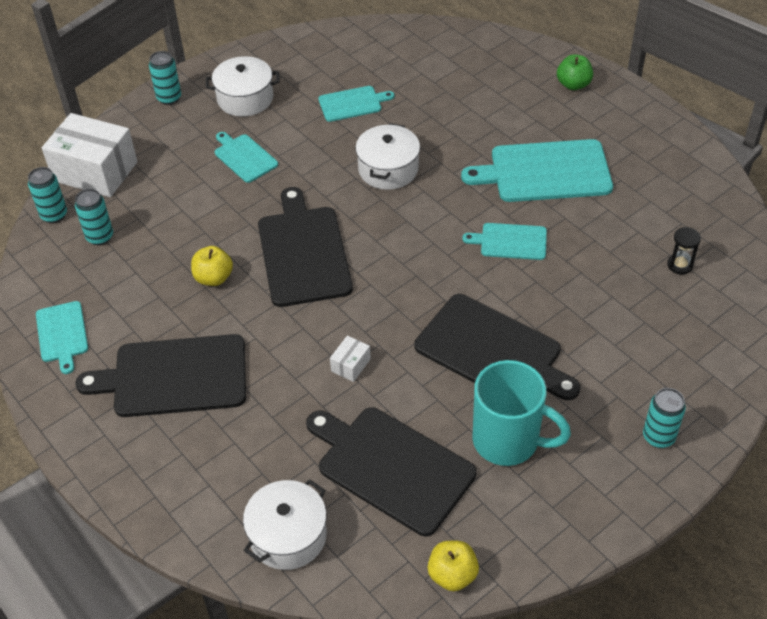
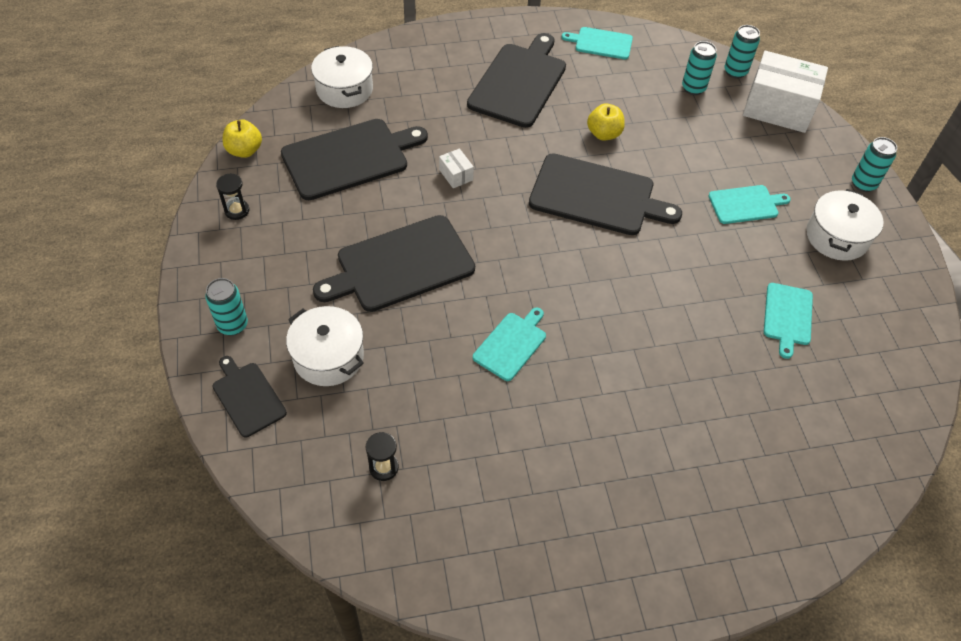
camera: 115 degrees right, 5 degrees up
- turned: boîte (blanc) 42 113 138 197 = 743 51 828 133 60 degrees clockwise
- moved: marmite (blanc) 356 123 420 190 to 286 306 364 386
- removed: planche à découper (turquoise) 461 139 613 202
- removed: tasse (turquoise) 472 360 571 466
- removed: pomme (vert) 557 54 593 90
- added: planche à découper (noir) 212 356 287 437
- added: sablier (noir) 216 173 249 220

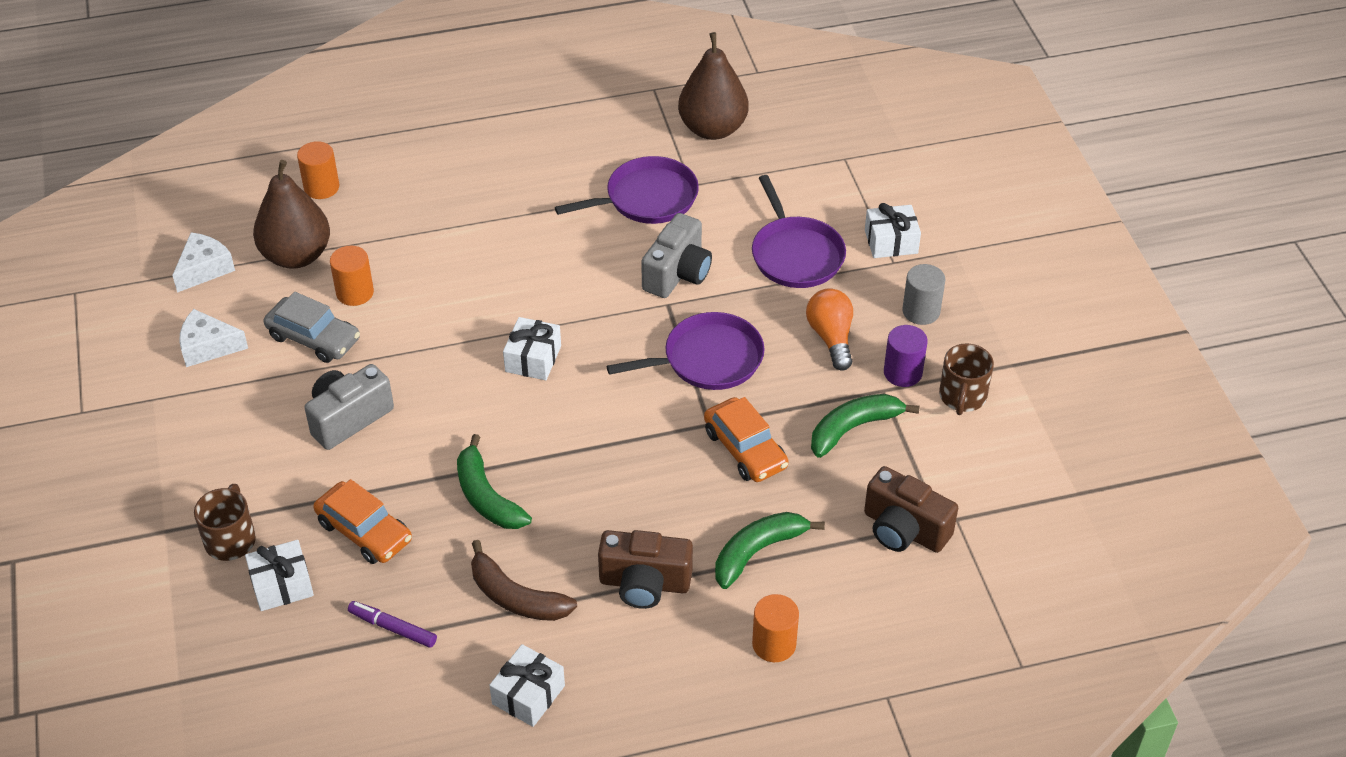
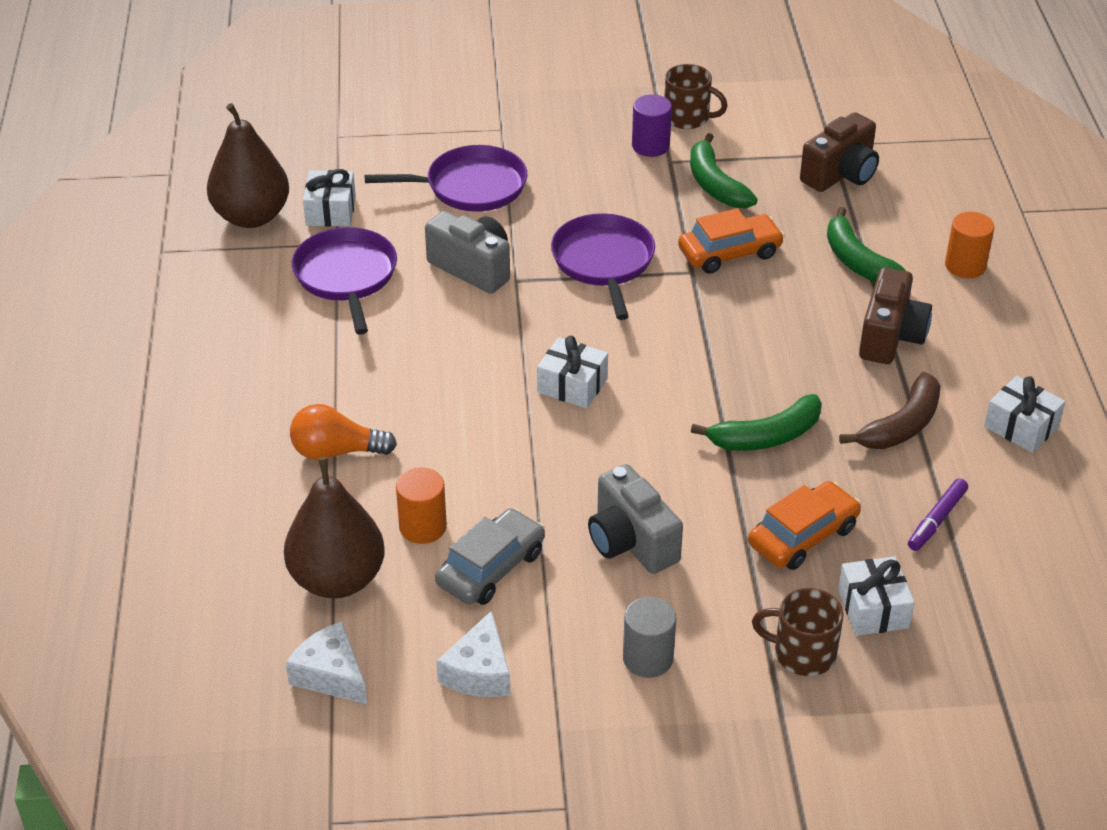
camera: 80 degrees left, 5 degrees down
- removed: cylindre (orange) 297 141 339 199
- moved: ampoule (orange) 806 288 853 371 to 290 404 397 460
- moved: cadeau (blanc) 865 203 921 258 to 303 169 356 227
- moved: cylindre (gris) 902 264 945 325 to 623 597 676 678

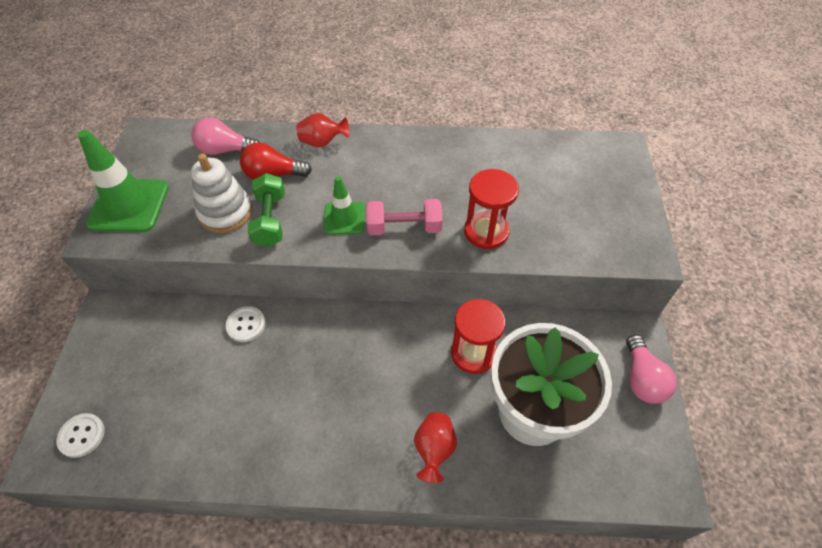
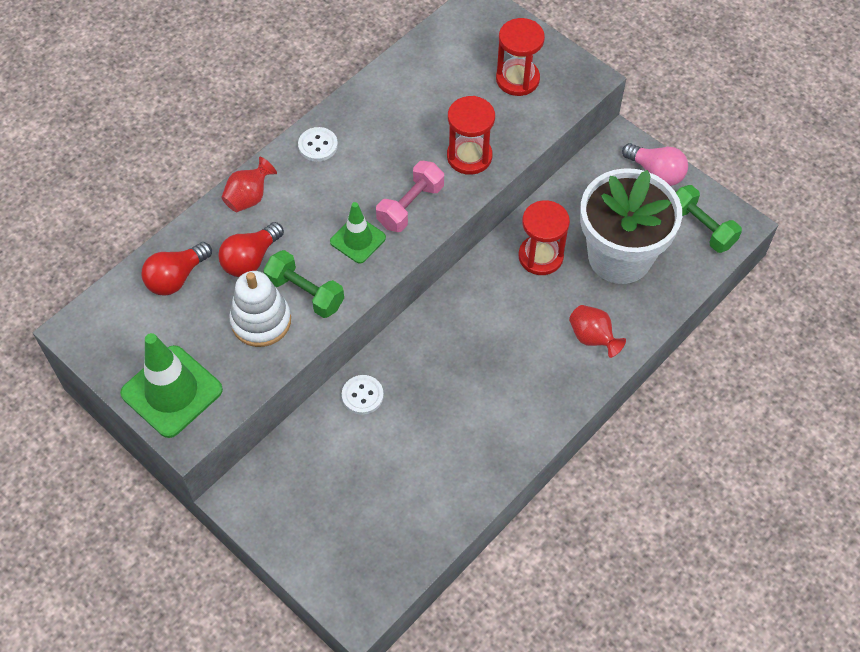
camera: 50 degrees left, 5 degrees up
- moved: bouton (blanc) 56 413 105 458 to 298 127 338 162
- recoloured: ampoule (rose) 191 118 260 155 to ampoule (rouge) 142 242 212 296
- added: sablier (rouge) 496 18 545 96
- added: haltère (vert) 676 185 742 253

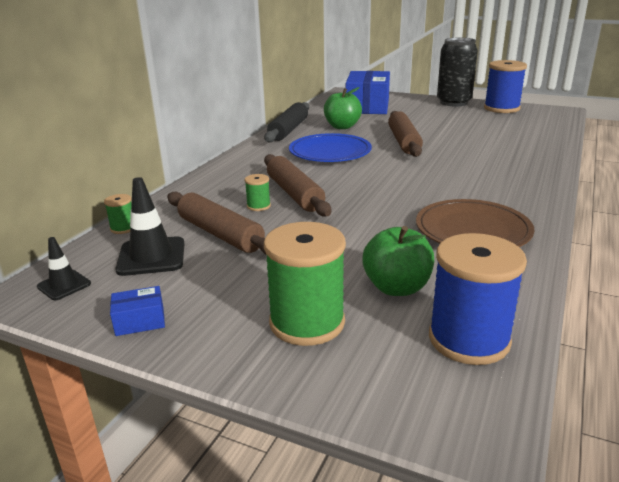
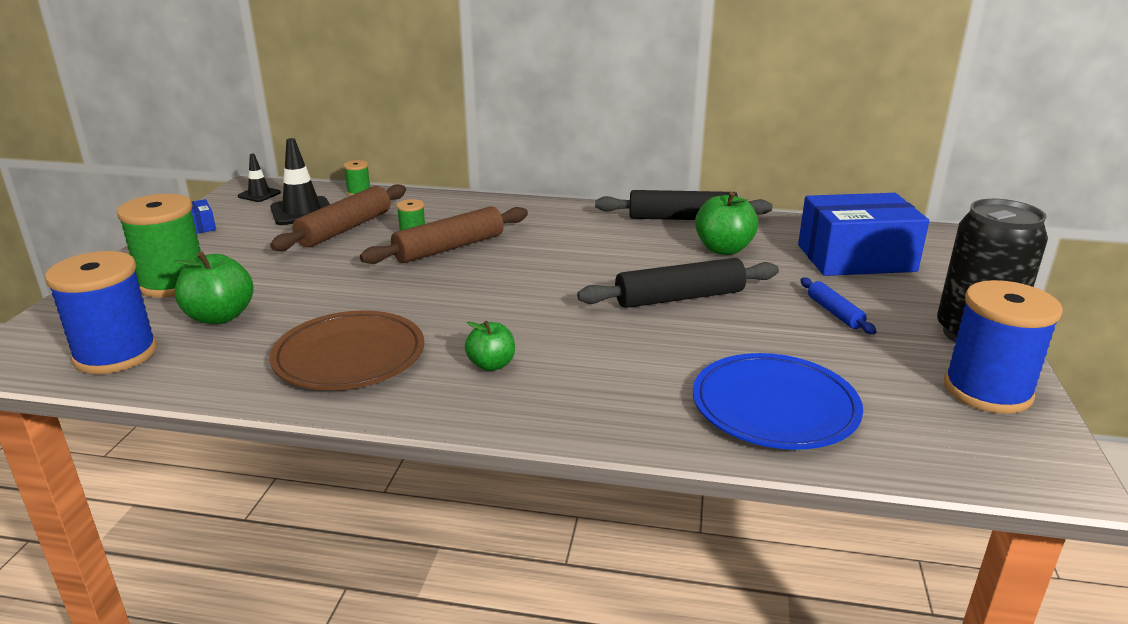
camera: 75 degrees right, 0 degrees up
- moved: assiette (bleu) 289 133 372 162 to 693 353 863 450
- recoloured: rouleau à pâtisserie (marron) 388 111 423 157 to rouleau à pâtisserie (noir) 577 258 779 308
- added: pomme (vert) 465 321 515 371
- added: rouleau à pâtisserie (bleu) 800 278 877 334

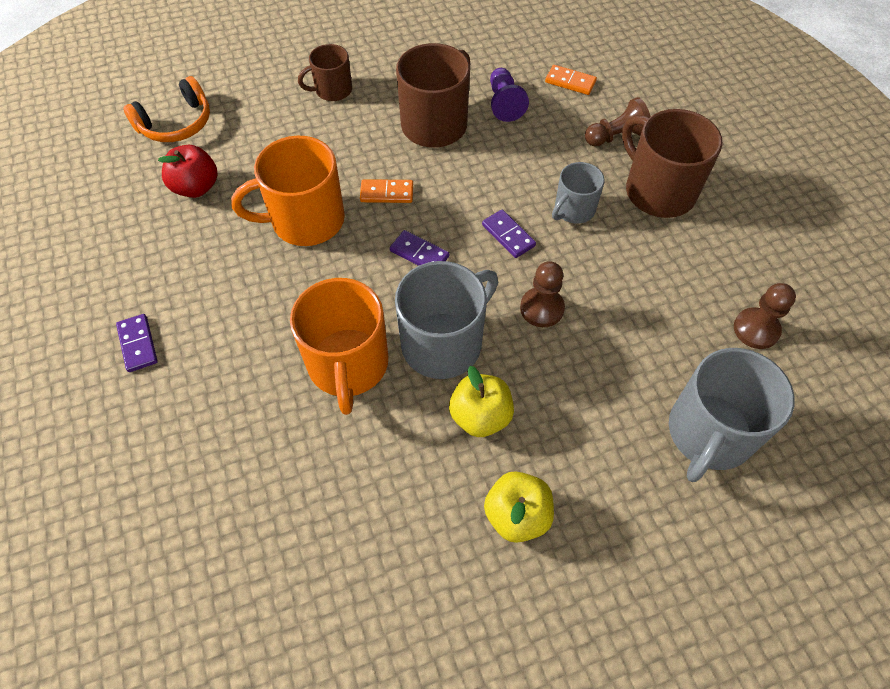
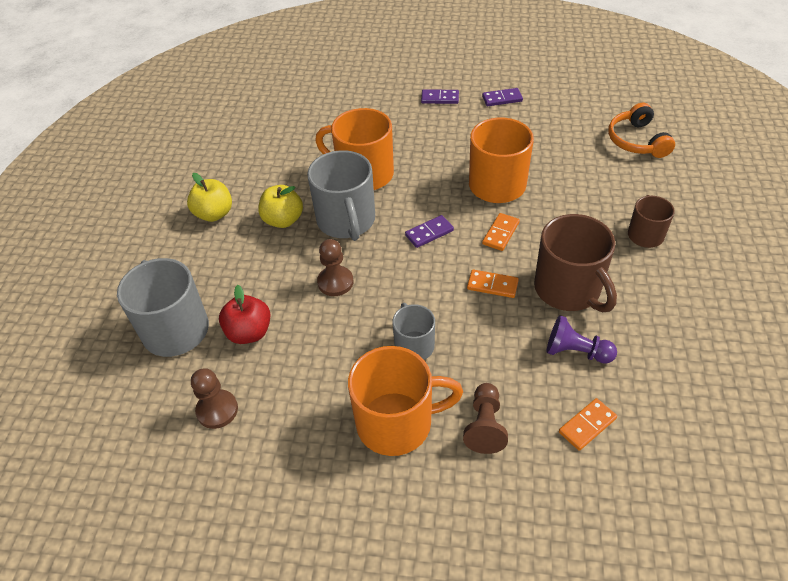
camera: 120 degrees right, 10 degrees down
- moved: pomme (rouge) 158 145 217 198 to 219 285 271 344
- moved: domino (violet) 482 209 536 258 to 482 88 523 106
- recoloured: tasse (marron) 622 109 723 218 to tasse (orange) 348 346 463 456
- added: domino (orange) 467 270 519 298

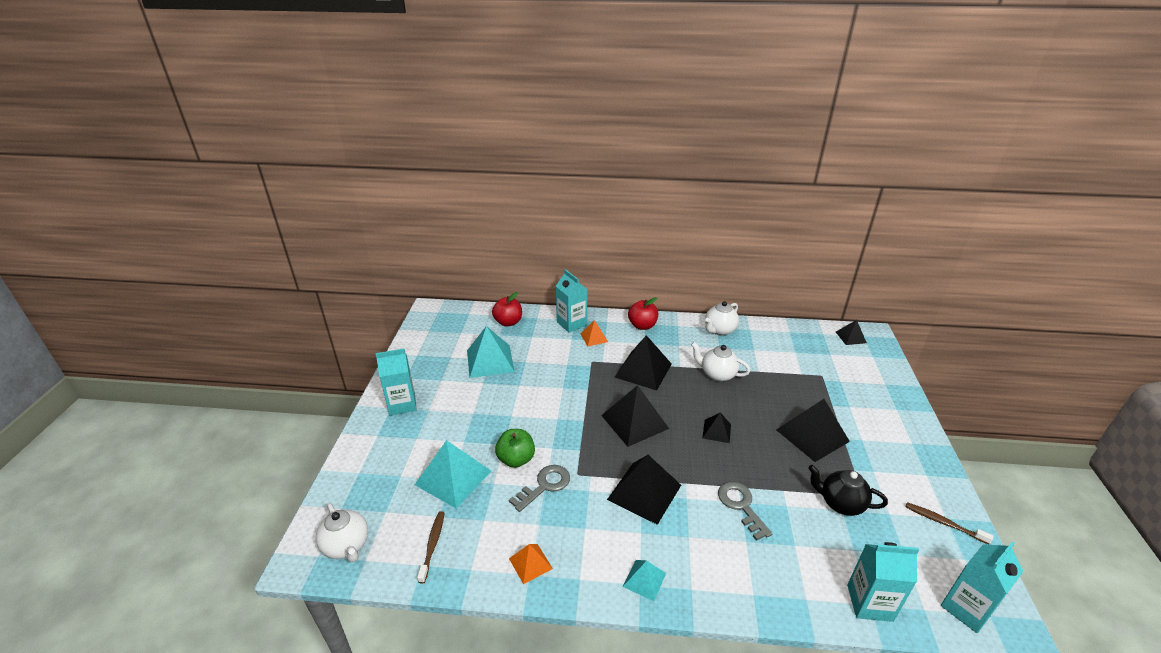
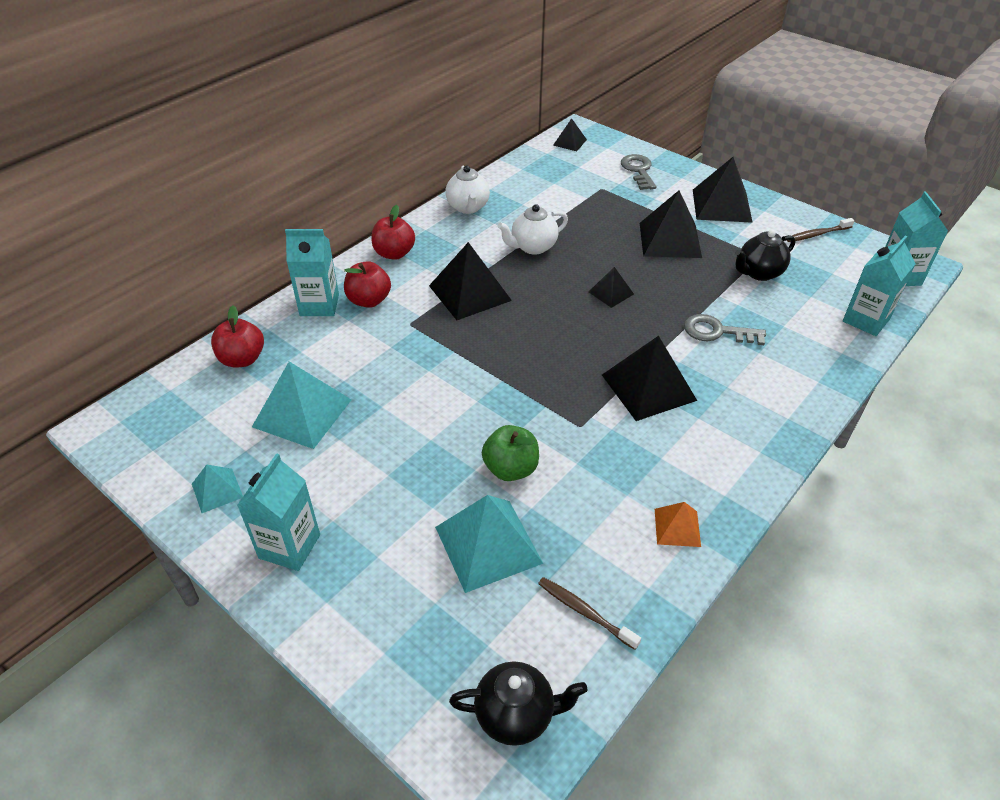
camera: 55 degrees left, 10 degrees up
- recoloured: théière (blanc) 316 502 368 562 to théière (noir) 449 661 587 746
- moved: clé (gris) 509 465 570 512 to 621 154 656 190
- replaced: pyramide (orange) 581 320 608 346 to pomme (rouge) 344 261 391 308
- moved: pyramide (noir) 601 385 669 447 to 693 157 753 223
- moved: pyramide (turquoise) 623 560 666 601 to 192 464 243 513

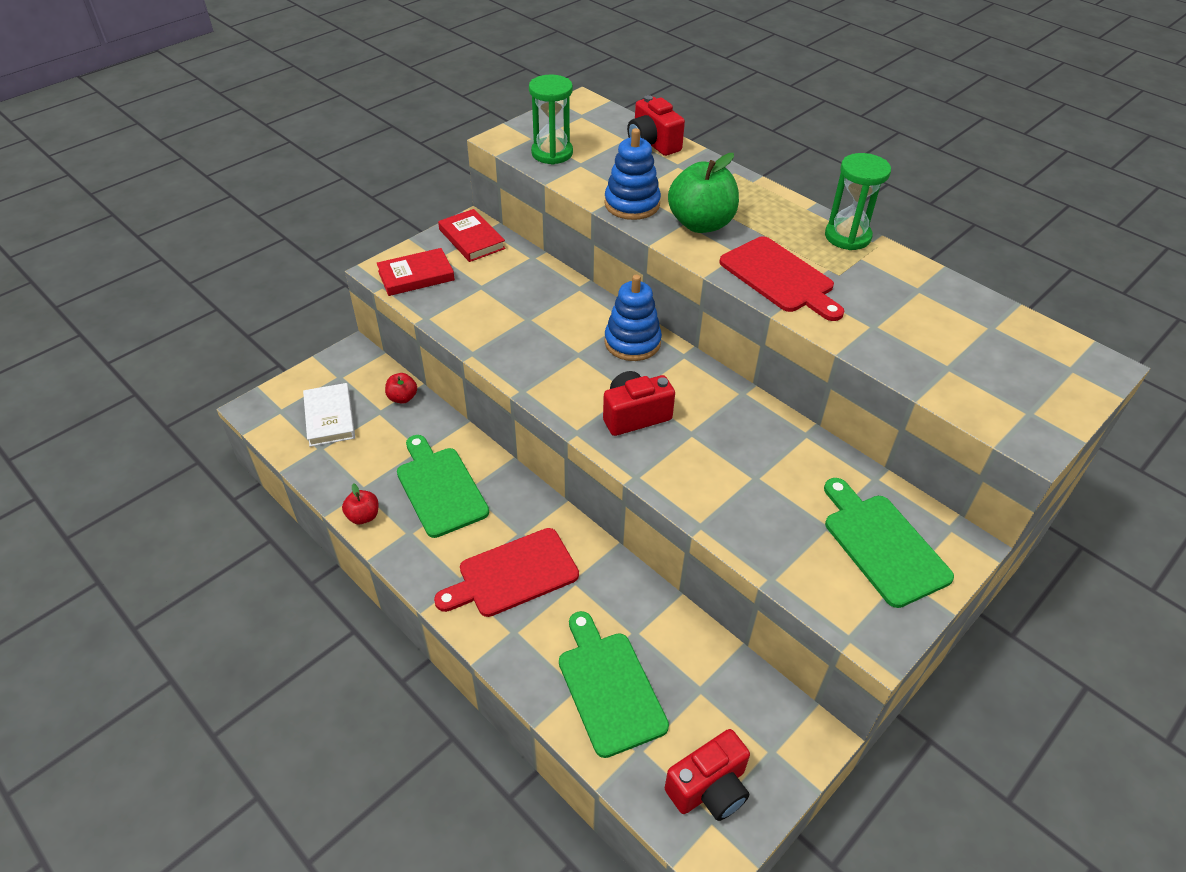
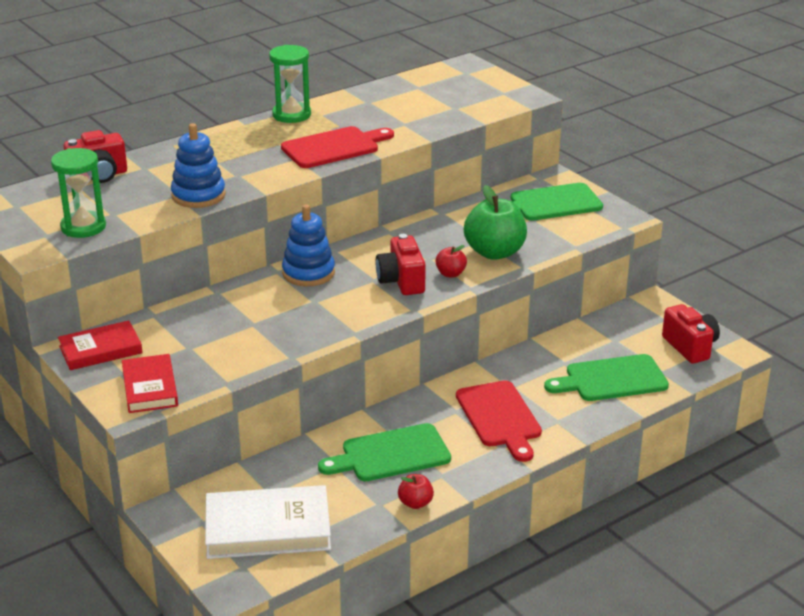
camera: 80 degrees left, 15 degrees down
- resized: livre (blanc) 303 383 355 447 = 205 485 331 559 x1.55
- moved: pomme (rouge) 385 373 417 404 to 435 245 467 278
- moved: pomme (vert) 668 153 739 233 to 464 185 527 260

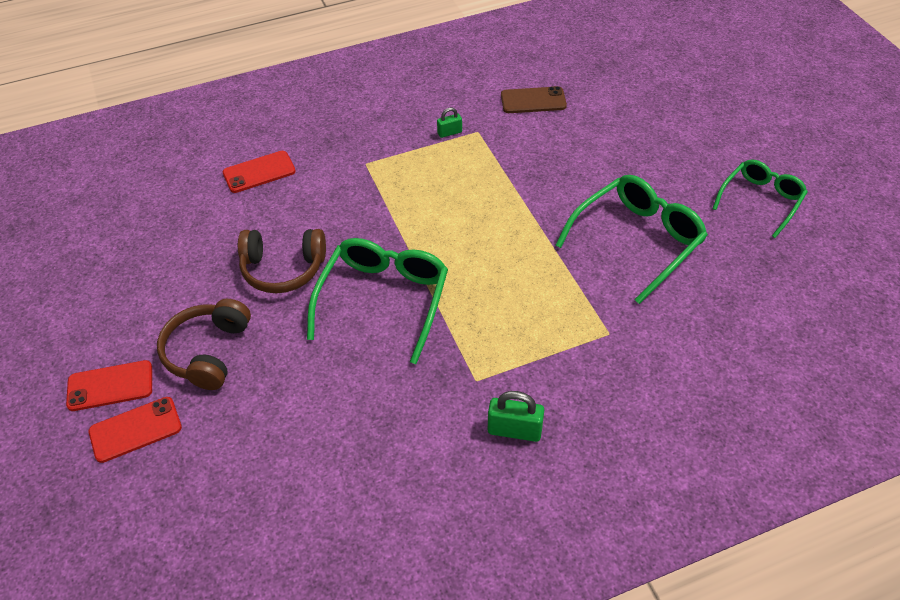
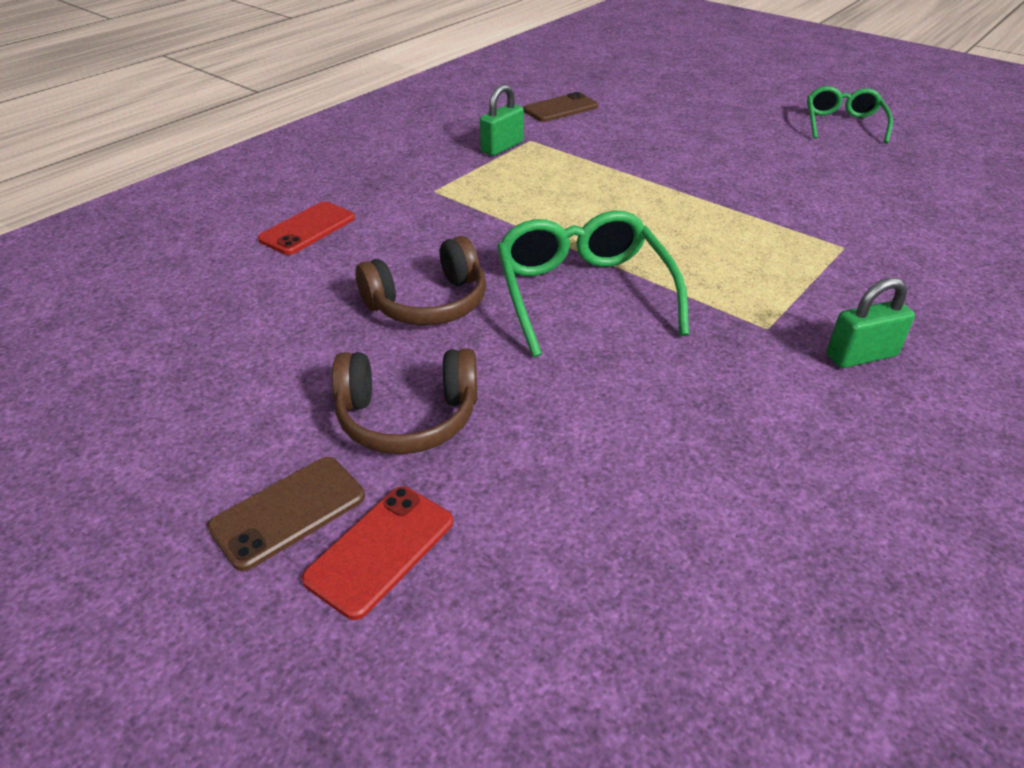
camera: 30 degrees left, 10 degrees down
- recoloured: téléphone (rouge) 66 360 152 411 to téléphone (marron) 207 457 365 571
- turned: casque audio (marron) 157 299 251 390 = 332 348 477 454 75 degrees counterclockwise
- resized: cadenas (vert) 437 107 462 138 = 480 84 524 156 x1.66
- removed: lunettes (vert) 555 175 708 304

